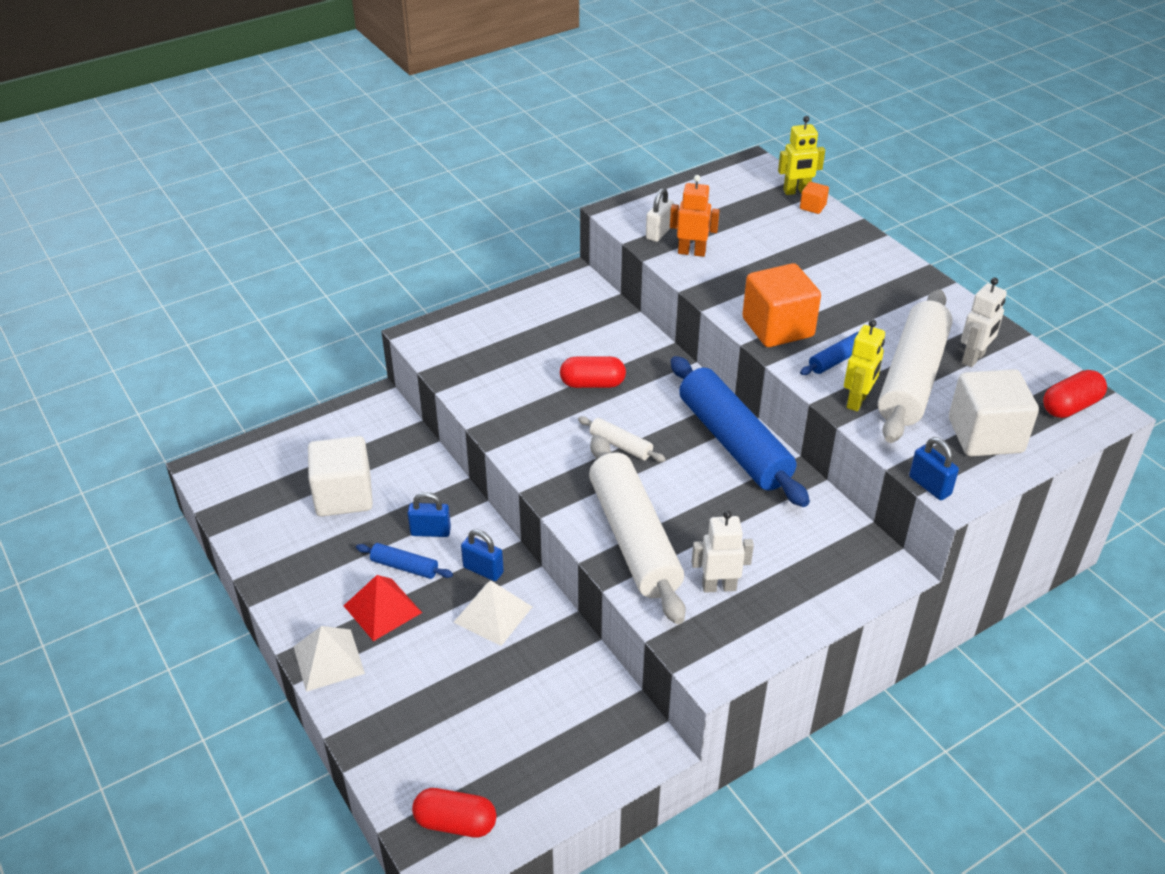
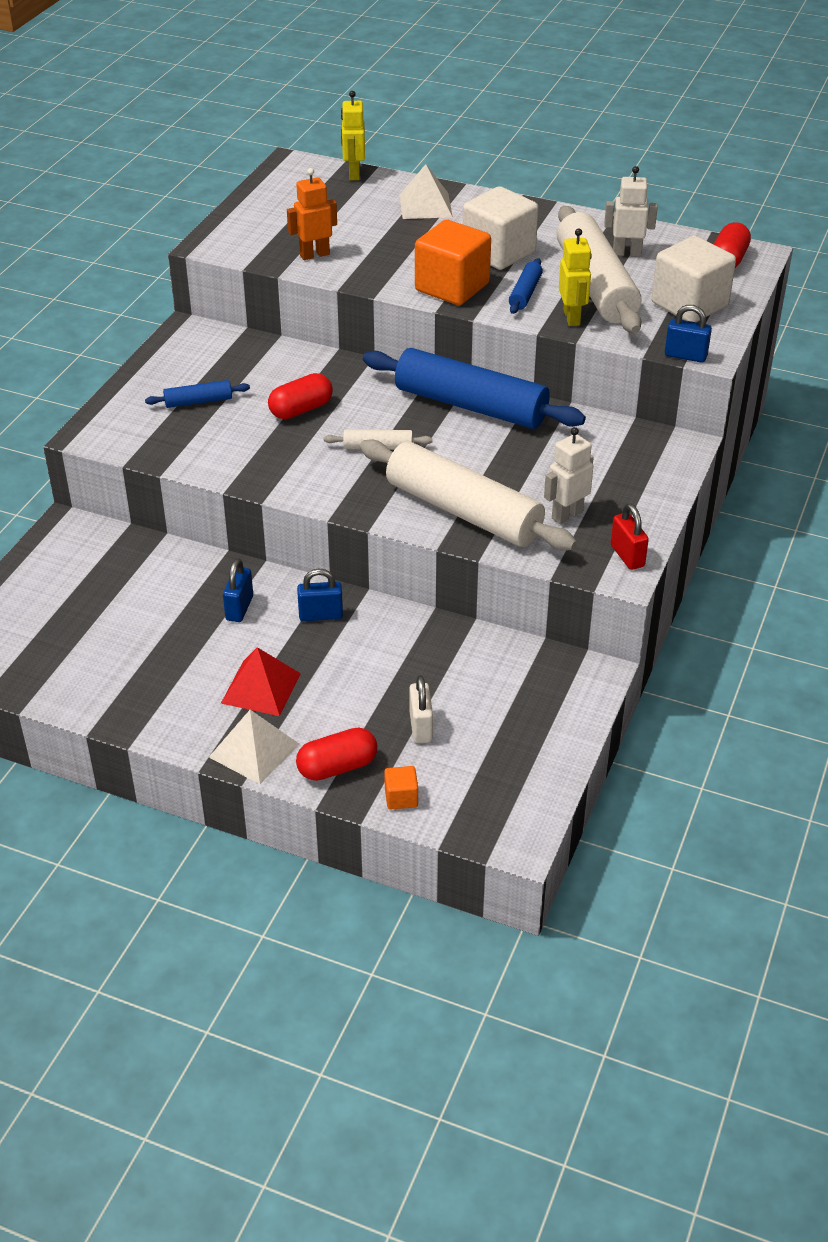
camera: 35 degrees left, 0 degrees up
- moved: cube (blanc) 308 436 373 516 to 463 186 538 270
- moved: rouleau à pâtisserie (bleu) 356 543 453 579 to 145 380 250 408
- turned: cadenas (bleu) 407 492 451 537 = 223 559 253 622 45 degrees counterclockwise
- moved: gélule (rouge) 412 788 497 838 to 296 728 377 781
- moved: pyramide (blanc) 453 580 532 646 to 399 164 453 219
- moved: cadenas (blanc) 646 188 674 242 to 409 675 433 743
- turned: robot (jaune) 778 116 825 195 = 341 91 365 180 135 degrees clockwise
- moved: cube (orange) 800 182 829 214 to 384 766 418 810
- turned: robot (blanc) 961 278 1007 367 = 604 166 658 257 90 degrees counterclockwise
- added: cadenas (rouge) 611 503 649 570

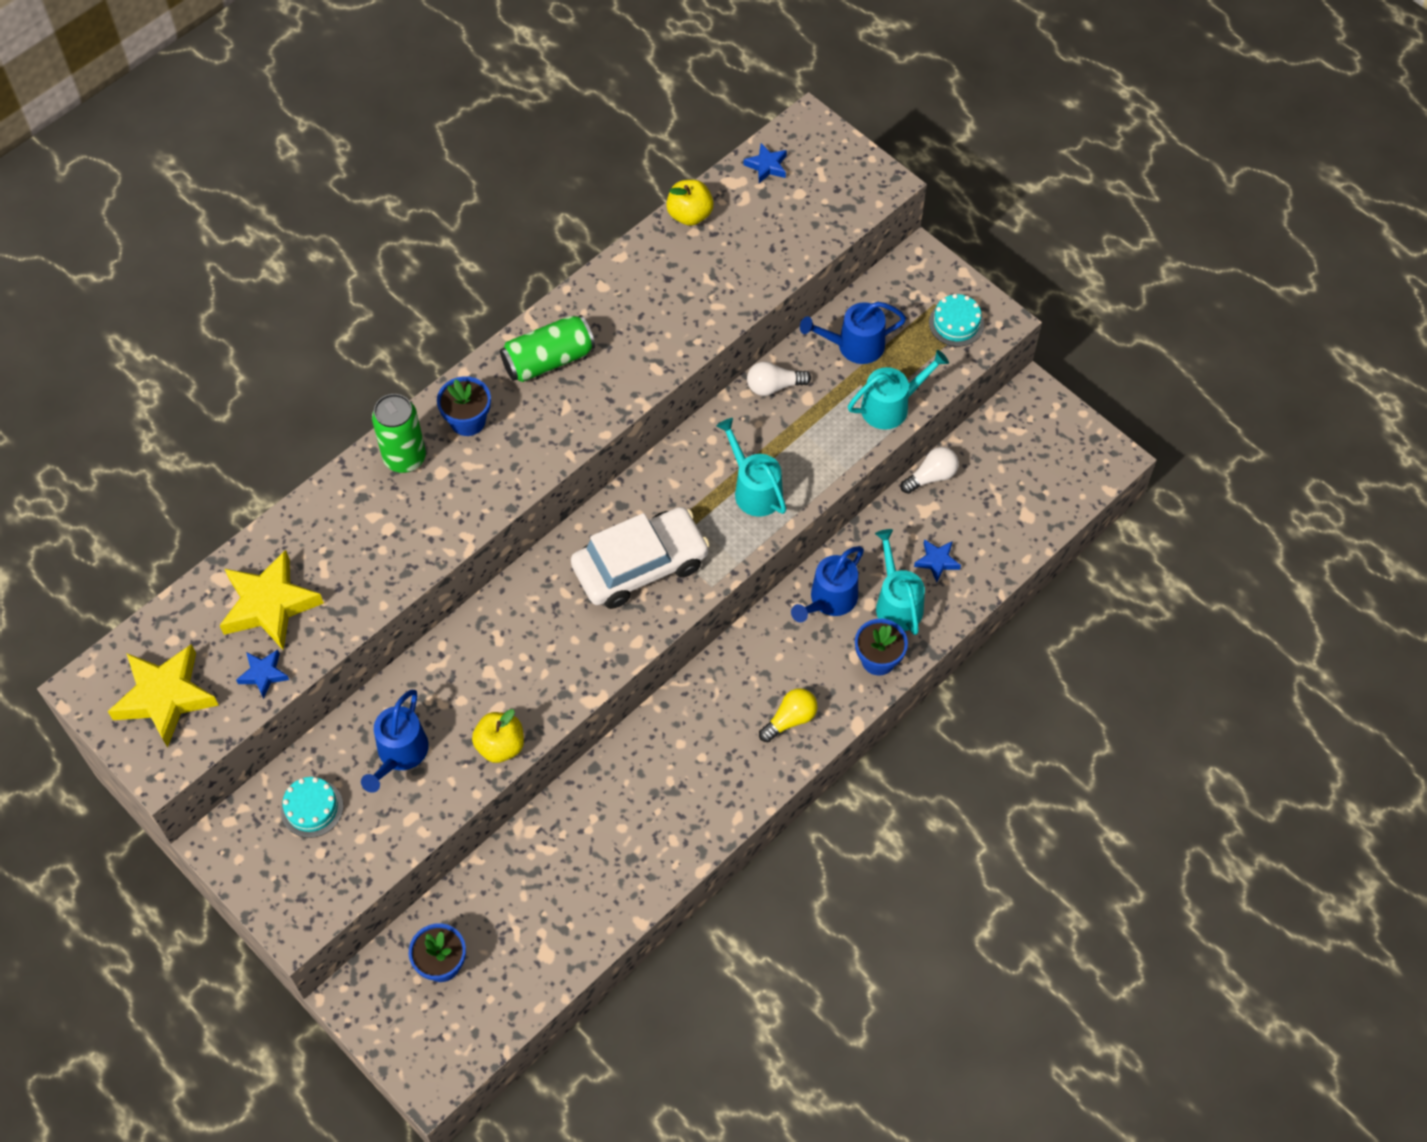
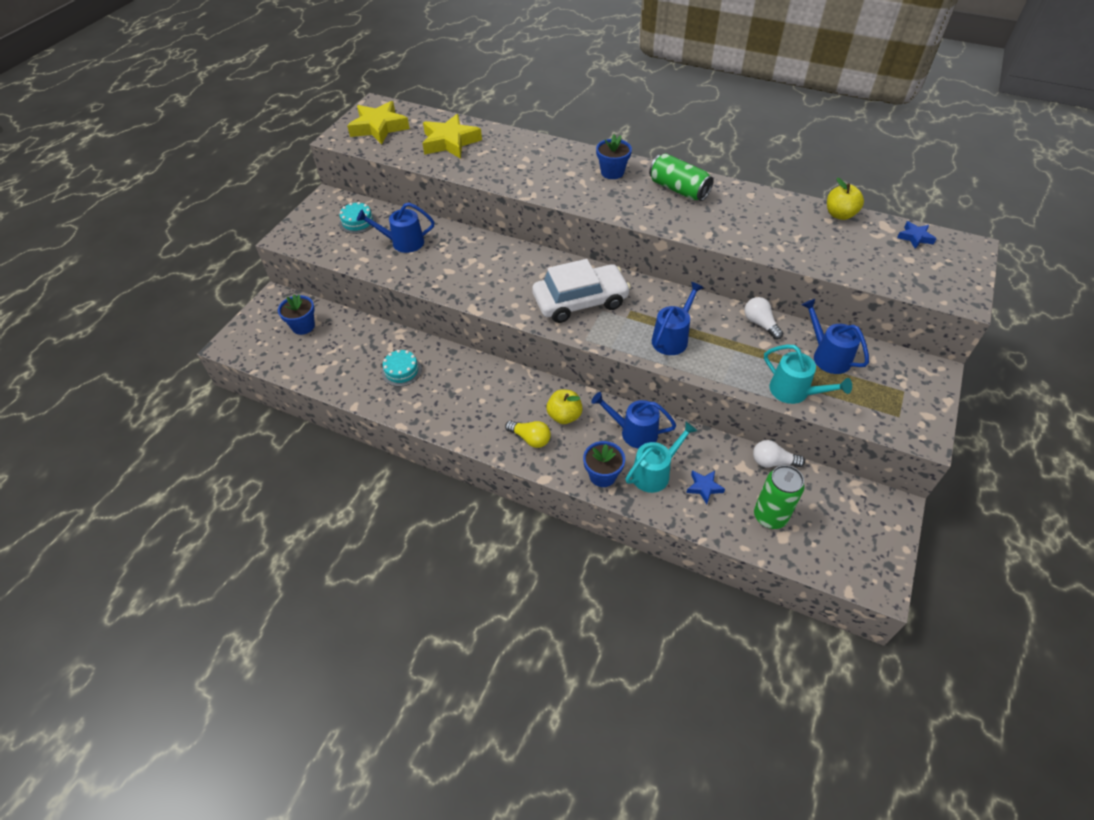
camera: 70 degrees right, 10 degrees down
- removed: étoile (bleu) 236 650 289 699
- moved: canette (vert) 372 394 426 473 to 754 465 805 529
- moved: pomme (jaune) 472 709 524 763 to 546 389 583 424
- turned: voiture (blanc) 571 507 710 609 = 532 259 631 323 60 degrees counterclockwise
- recoloured: arrosoir (turquoise) 716 418 786 517 to arrosoir (bleu) 652 282 704 355
- turned: ampoule (blanc) 901 447 959 494 = 753 440 805 467 150 degrees clockwise
- moved: gâteau (turquoise) 929 294 984 347 to 382 350 422 387

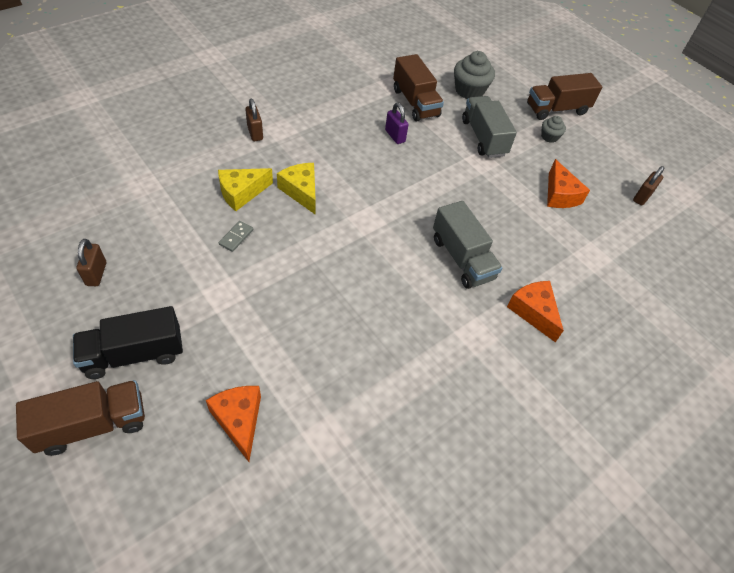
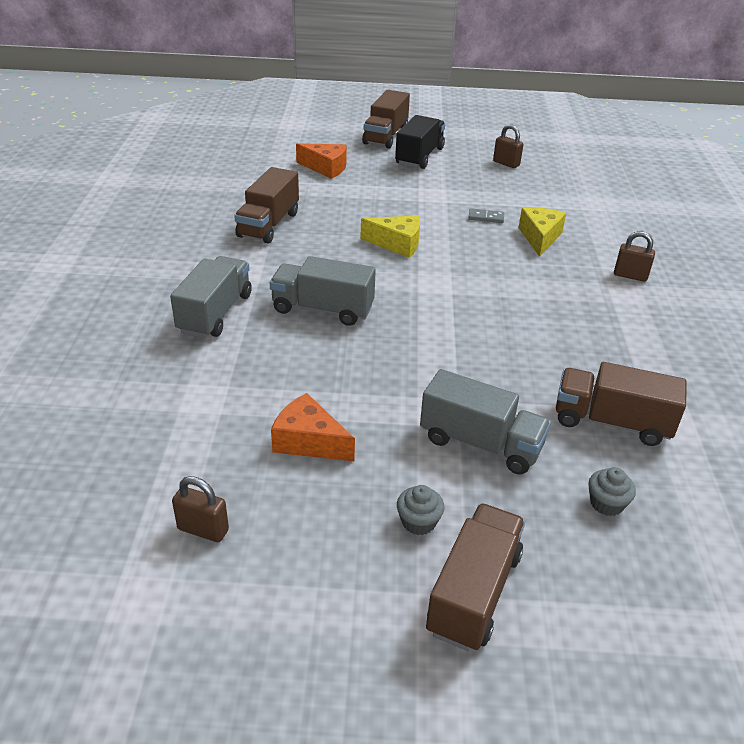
camera: 135 degrees right, 15 degrees down
- turned: domino (gris) 219 221 253 252 = 468 208 504 223 60 degrees counterclockwise
- moved: fromage (jaune) 277 163 316 214 to 360 215 420 258
- removed: cadenas (violet) 385 103 409 144
- resized: muffin (gris) 454 51 495 99 = 589 467 636 516 x0.56
- replaced: fromage (orange) 507 281 564 342 to camion (gris) 170 256 252 338
- turned: cadenas (marron) 633 166 664 206 = 172 476 229 542 60 degrees counterclockwise
- added: camion (marron) 234 167 299 243

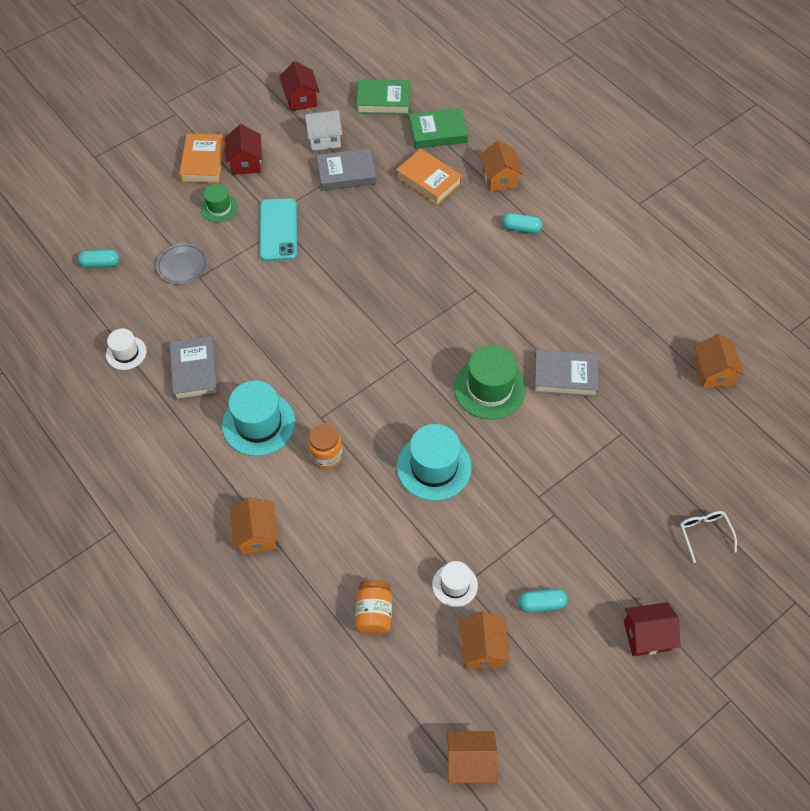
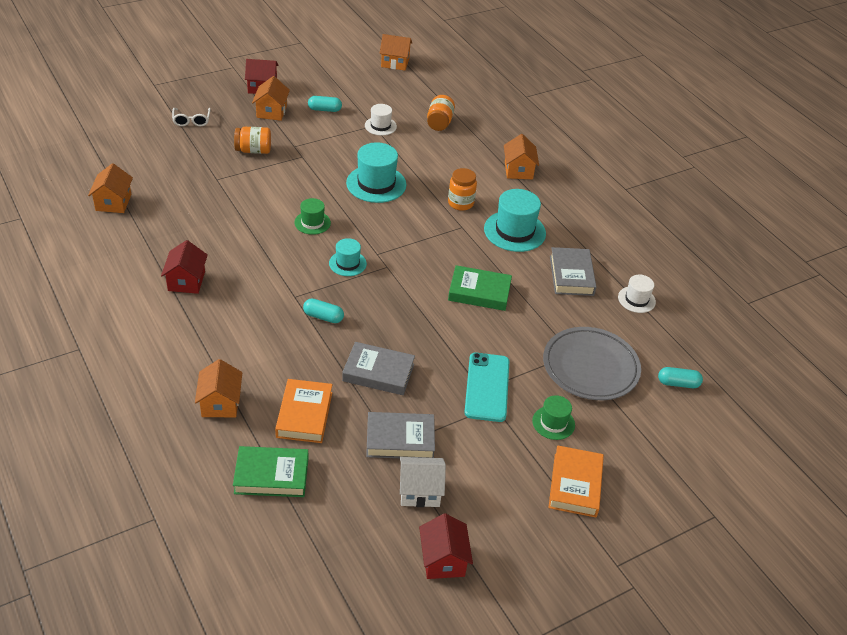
camera: 175 degrees left, 15 degrees down
- resized: assiette (gris) 156 243 208 284 = 543 327 641 400 x1.81
- moved: maison (rouge) 225 124 262 175 to 161 240 208 294
- moved: livre (vert) 357 79 410 115 to 448 265 512 311
- turned: livre (orange) 396 149 462 205 = 275 379 332 443 45 degrees clockwise
- resized: chapeau (vert) 454 345 526 420 = 294 198 331 235 x0.57
- moved: maison (orange) 459 612 510 669 to 252 76 290 121
- moved: gélule (turquoise) 502 213 542 233 to 303 298 344 323
- moved: livre (gris) 534 350 598 397 to 342 342 415 395
- added: bocal (orange) 234 127 271 154
- added: chapeau (turquoise) 329 238 367 276

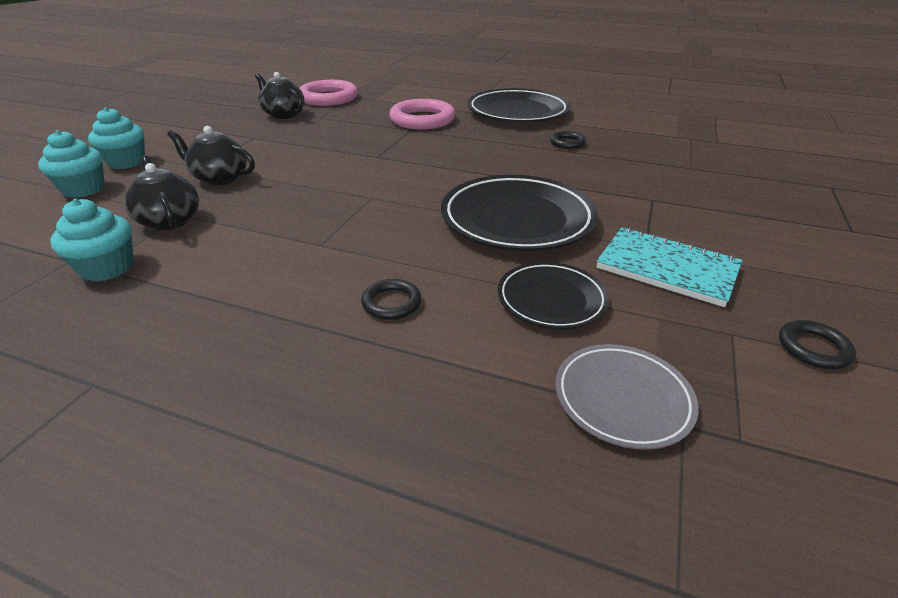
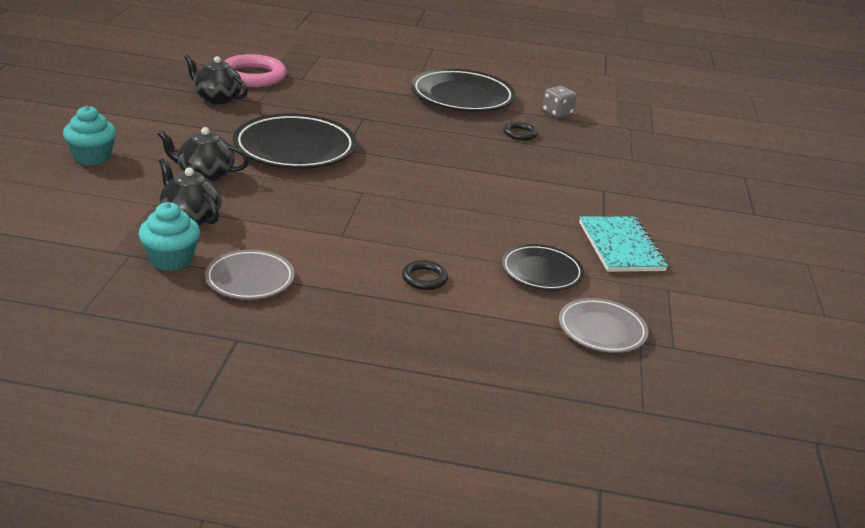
camera: 15 degrees left, 5 degrees down
- removed: muffin (turquoise) 38 130 105 198
- removed: anneau (rose) 389 99 455 130
- moved: assiette (noir) 441 175 598 251 to 233 113 357 169
- turned: carnet (turquoise) 596 227 742 307 = 579 216 668 272 60 degrees clockwise
- removed: anneau (noir) 779 320 856 369
- added: assiette (gris) 205 249 295 299
- added: dé (gris) 542 86 577 118

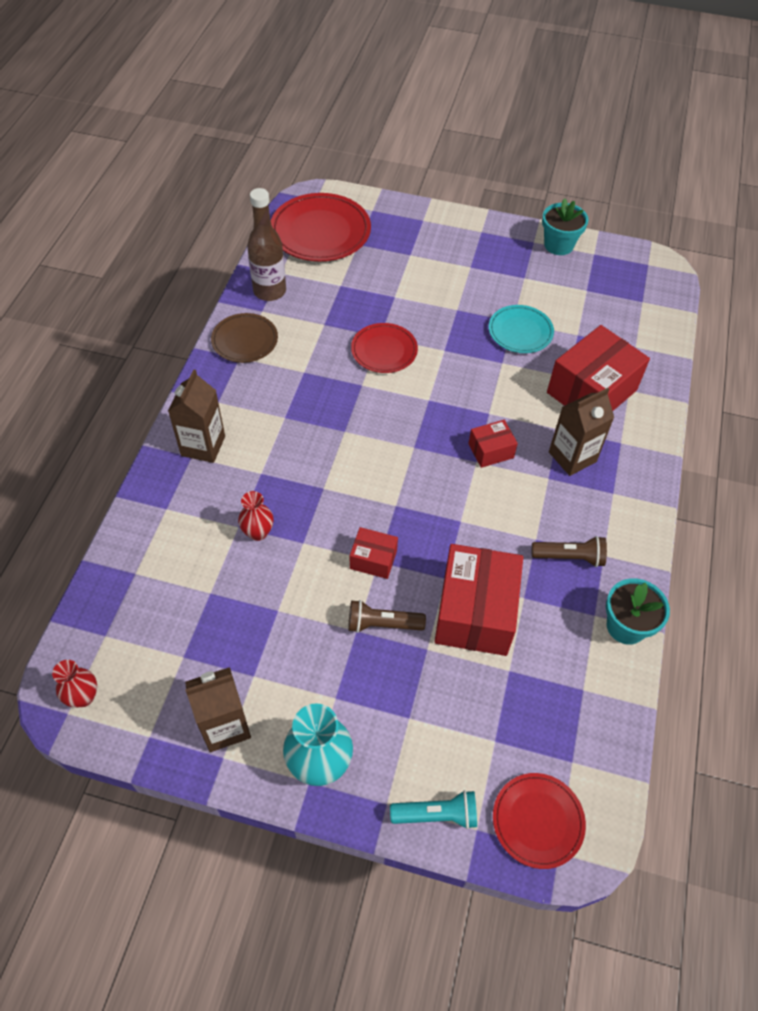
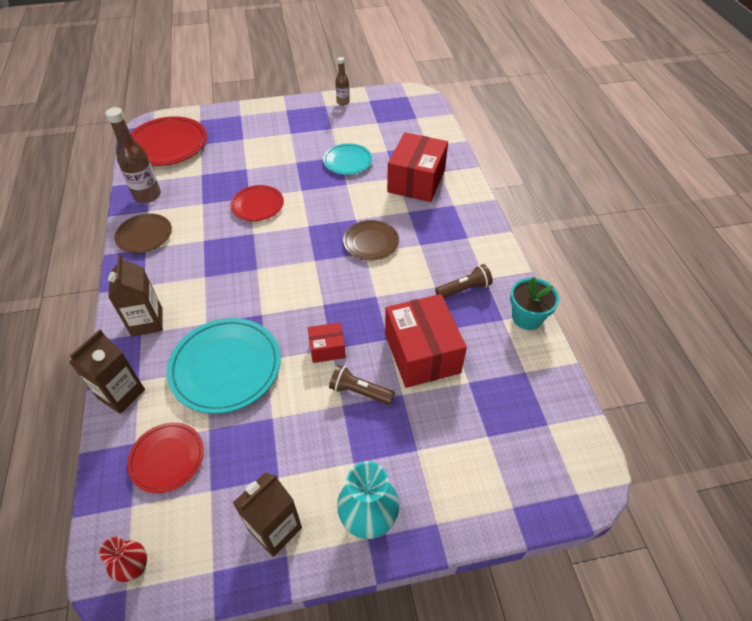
camera: 25 degrees left, 5 degrees down
- replaced: vase (rouge) 238 491 274 541 to assiette (turquoise) 167 318 281 414
- turned: lampe de poche (marron) 348 600 426 633 = 329 365 395 405 45 degrees clockwise
- removed: lampe de poche (turquoise) 390 790 477 829
- replaced: boîte (rouge) 468 420 518 468 to assiette (marron) 343 220 399 260
- moved: assiette (rouge) 493 773 586 869 to 127 422 204 493
- replaced: pot de fleurs (turquoise) 542 198 589 255 to bouteille (marron) 335 57 350 106
- moved: brique de lait (marron) 549 388 614 476 to 69 329 145 414

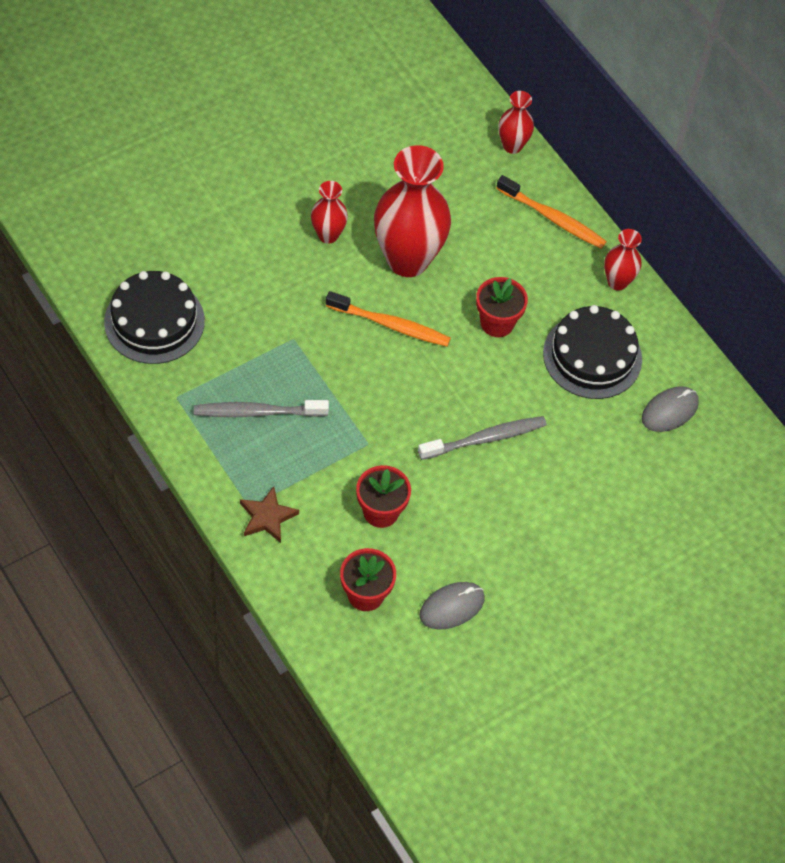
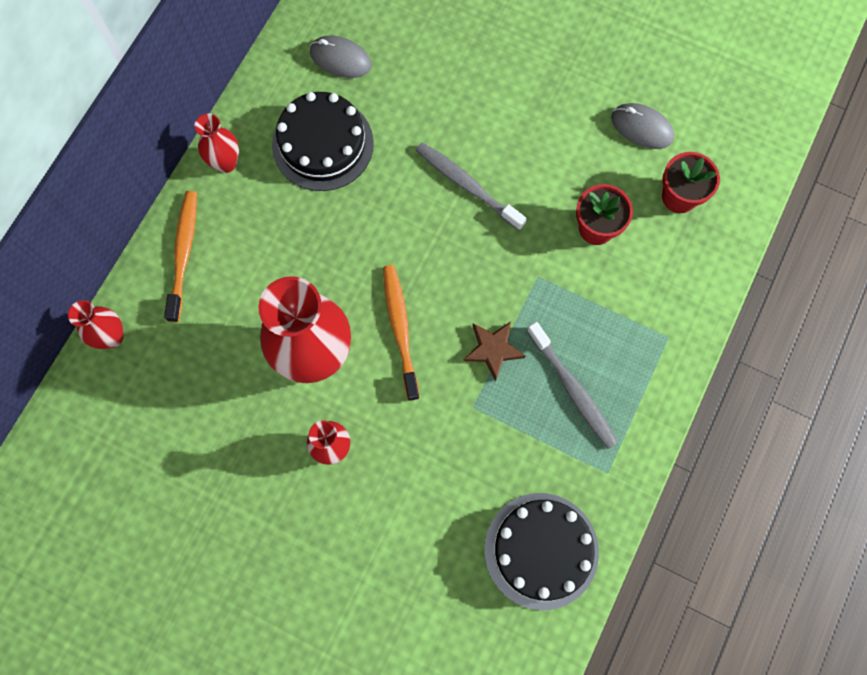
camera: 115 degrees left, 15 degrees up
- moved: étoile (marron) 240 486 299 543 to 463 322 526 381
- removed: pot de fleurs (rouge) 476 277 528 337

